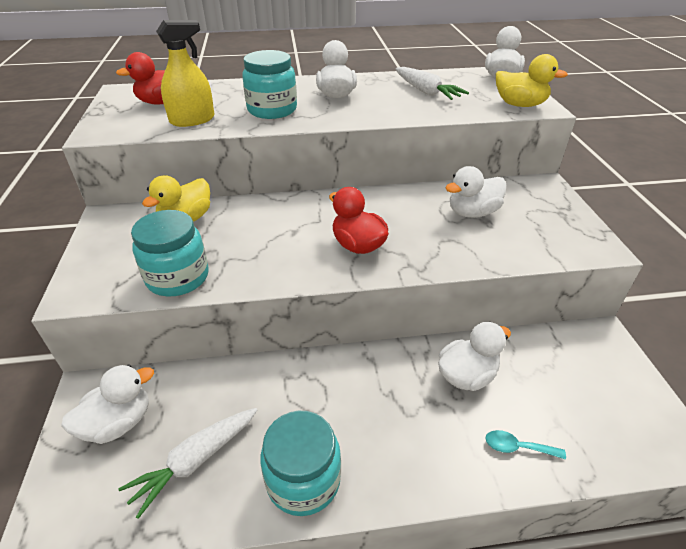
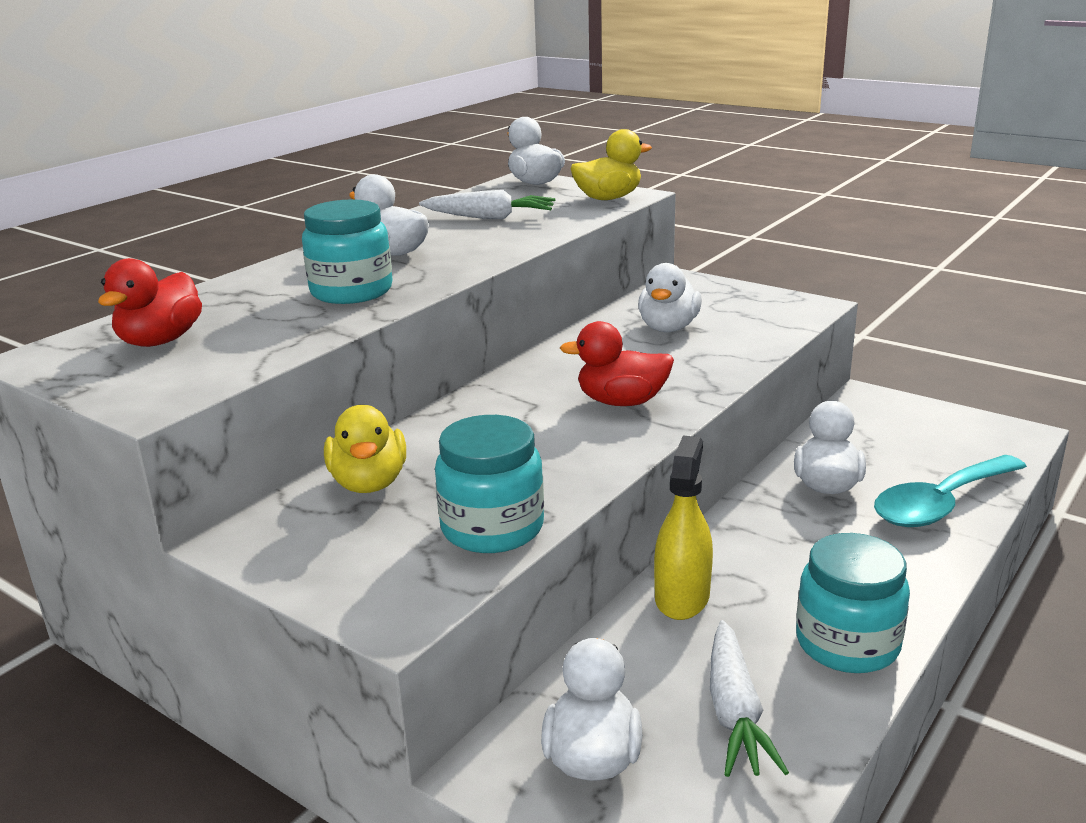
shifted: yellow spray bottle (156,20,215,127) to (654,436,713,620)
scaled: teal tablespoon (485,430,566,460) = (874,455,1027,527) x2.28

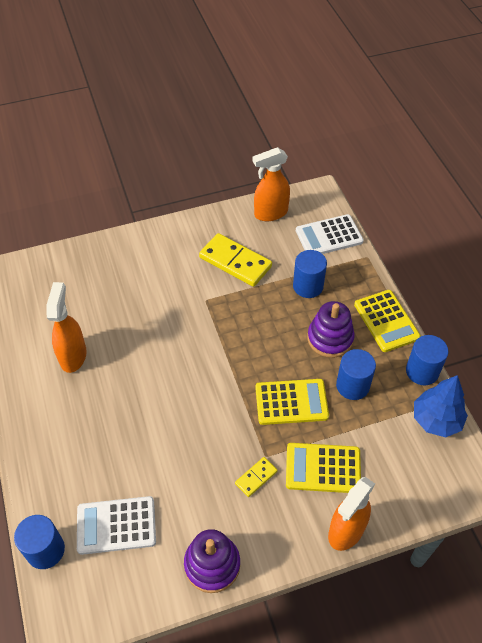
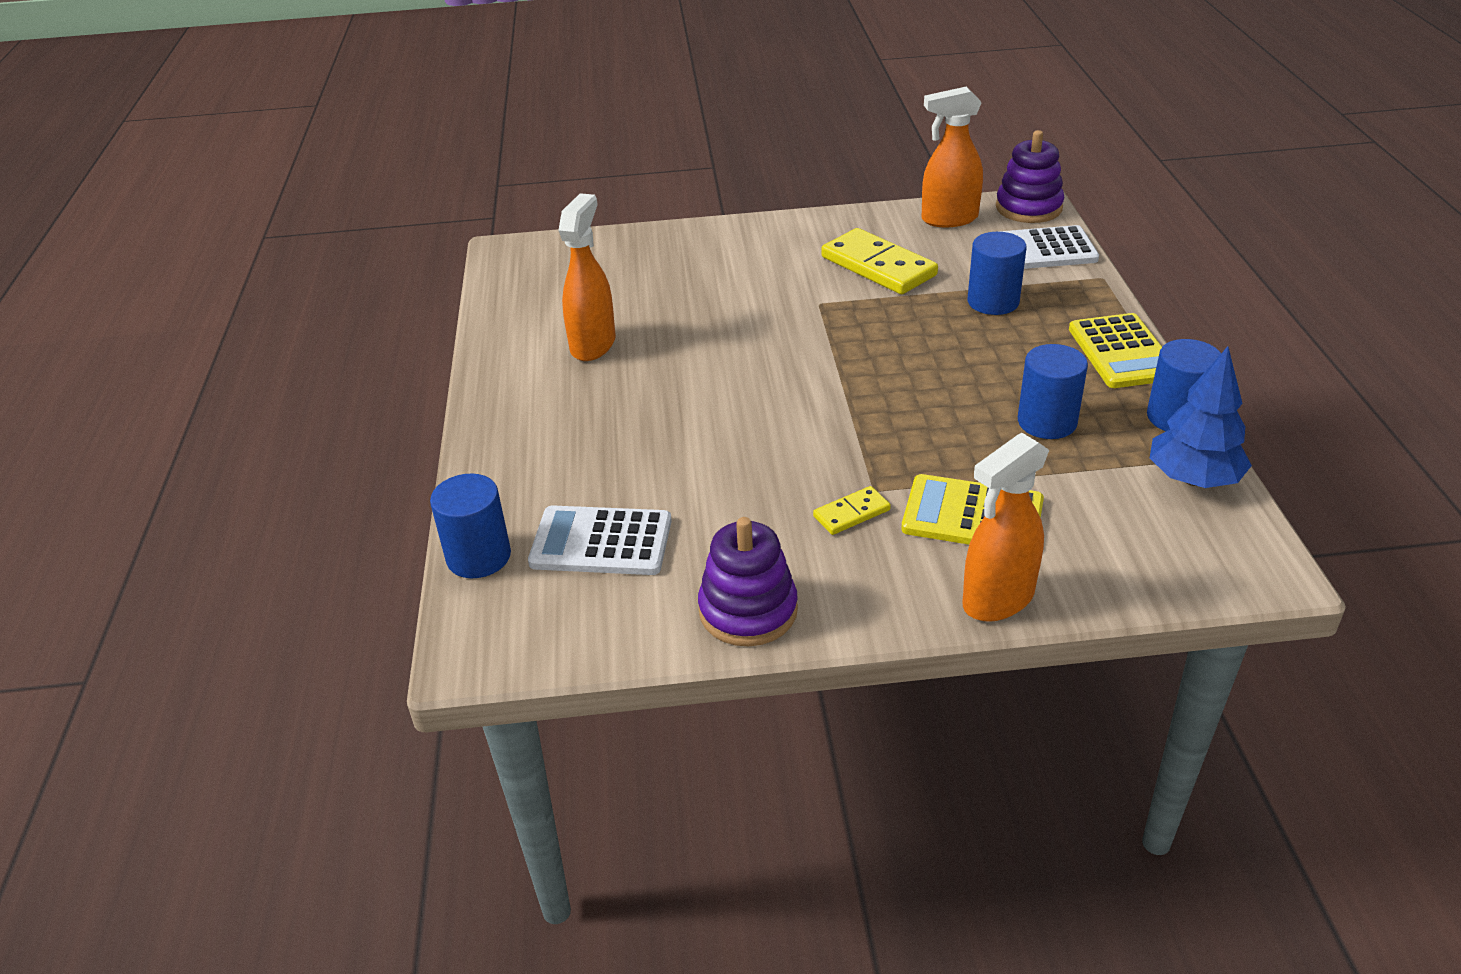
gone: yellow calculator (255,379,329,425)
shifted: purple ring stacker (307,301,355,358) to (996,130,1064,223)

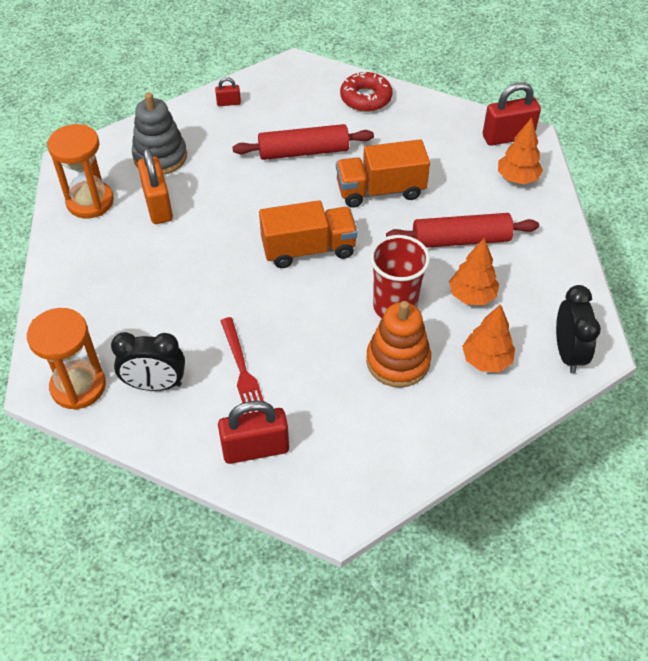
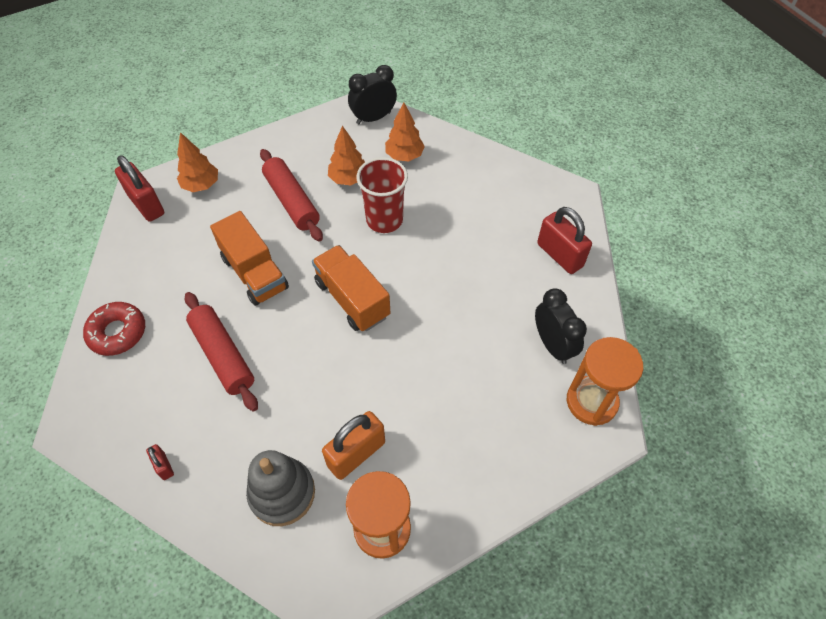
gone: scarlet dinner fork (221,317,264,414); bright orange ring stacker (366,301,431,388)

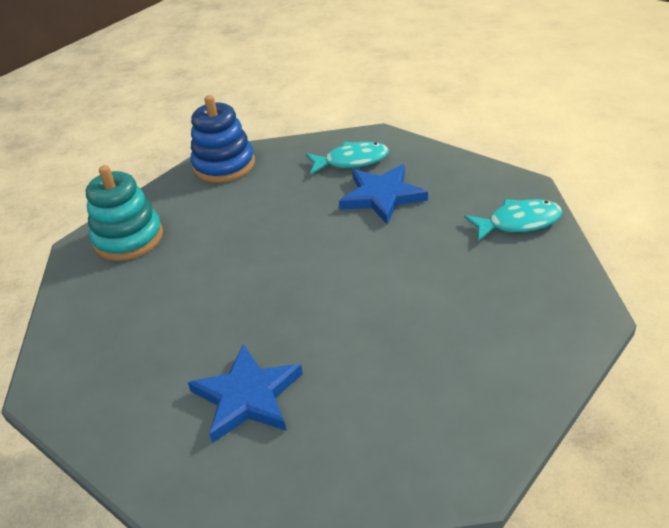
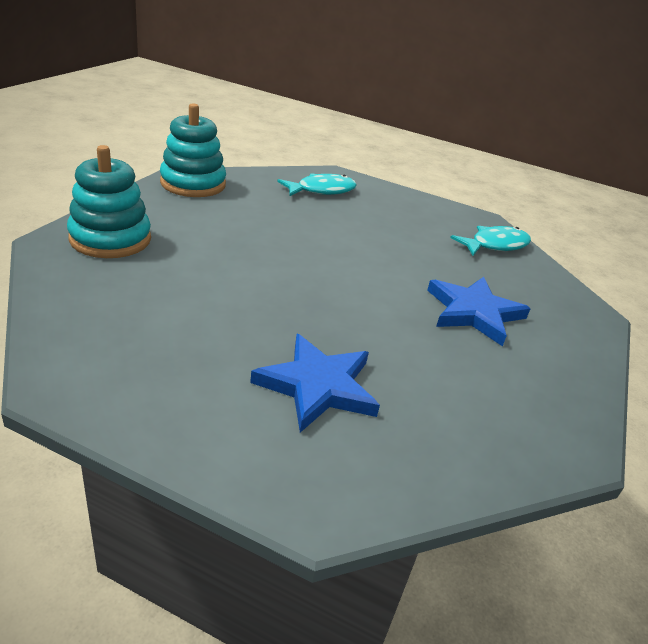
shifted: cobalt star (339,164,428,224) to (427,277,531,346)
repainted: cobalt ring stacker (191,95,255,183) to teal ring stacker (160,103,226,197)

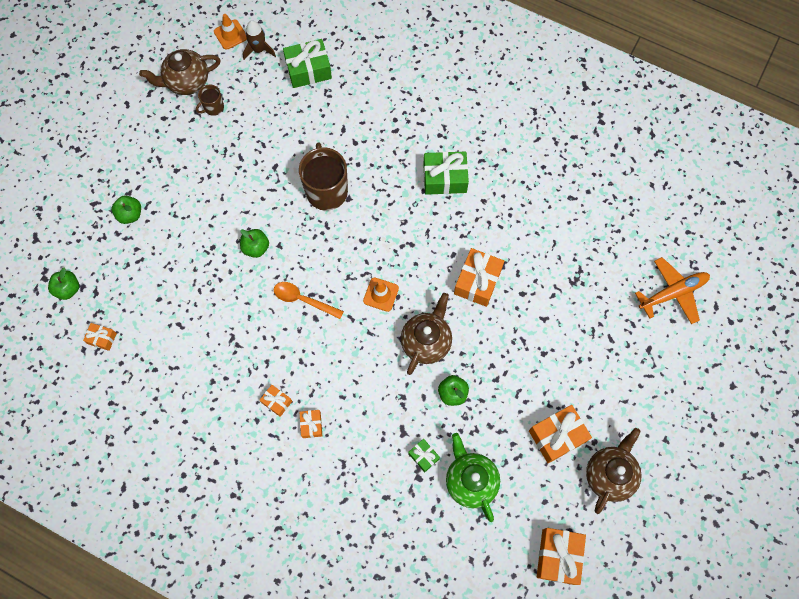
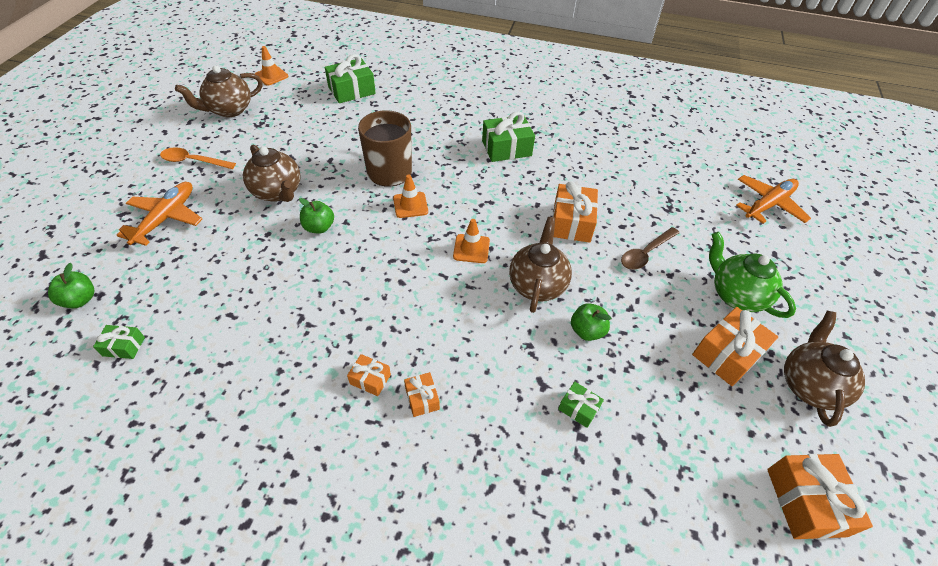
gone: brown tea mug (196,84,224,116); brown toy rocket (243,20,276,60)
new: brown china teapot (243,145,301,202); bright orange traffic cone (393,175,428,218); brown tablespoon (621,227,679,270)
shifted: bright orange tablespoon (274,282,344,319) to (160,147,236,169); leaf-green china teapot (446,433,500,522) to (709,232,796,318)
swapped: leaf-green toy apple (112,196,141,224) to bright orange plane (116,182,202,246)
repainted: bright orange gift (83,323,117,351) to leaf-green gift (93,325,145,359)

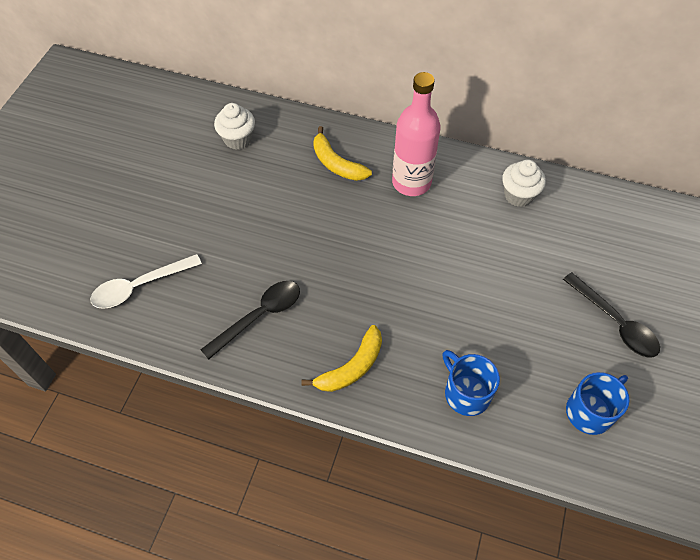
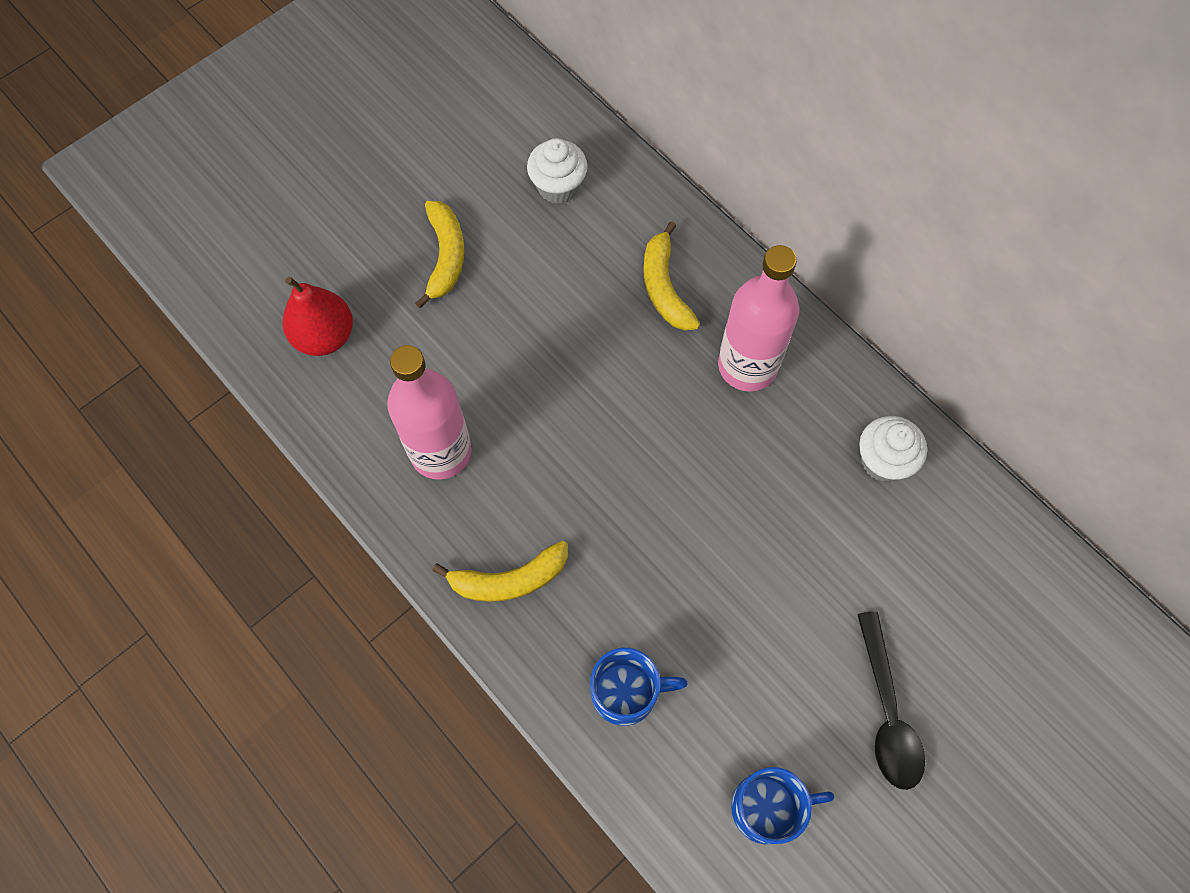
new: yellow banana (415,201,465,308)
swapped: white tablespoon (90,254,202,309) to scarlet pear fruit (283,277,353,356); black tablespoon (200,281,300,360) to rose-pink drink bottle (387,345,472,480)
rotated: cobalt tea mug (442,350,500,416) = (590,648,687,726) 90 degrees clockwise

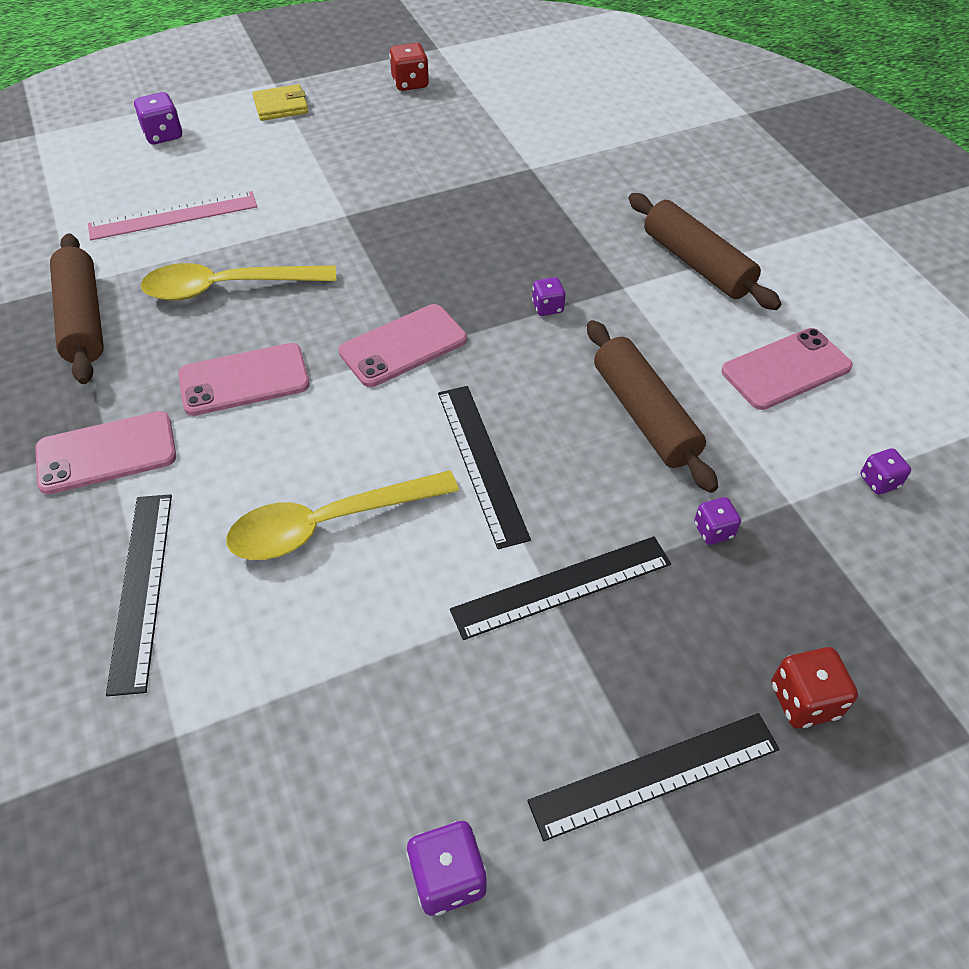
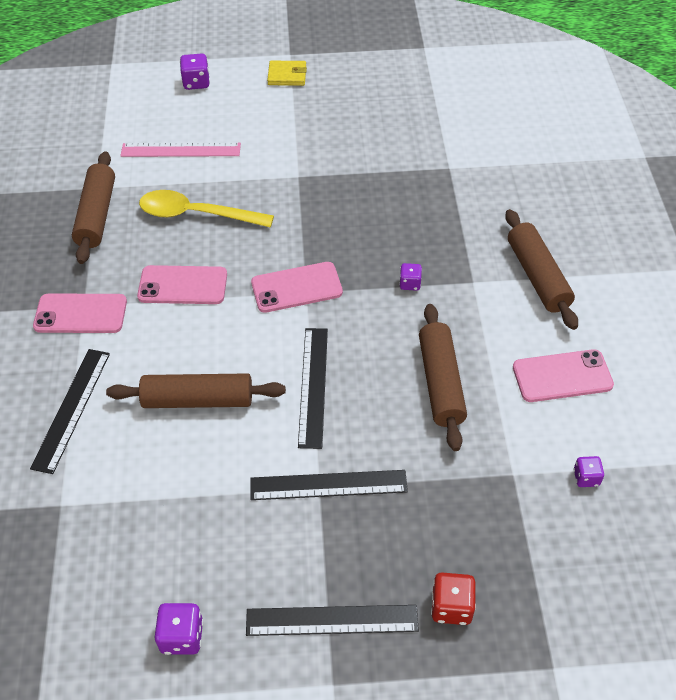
gone: scarlet die (389,43,429,91); purple die (694,497,741,545)
swapped: yellow tablespoon (227,470,459,560) to brown pastry roller (106,373,286,408)

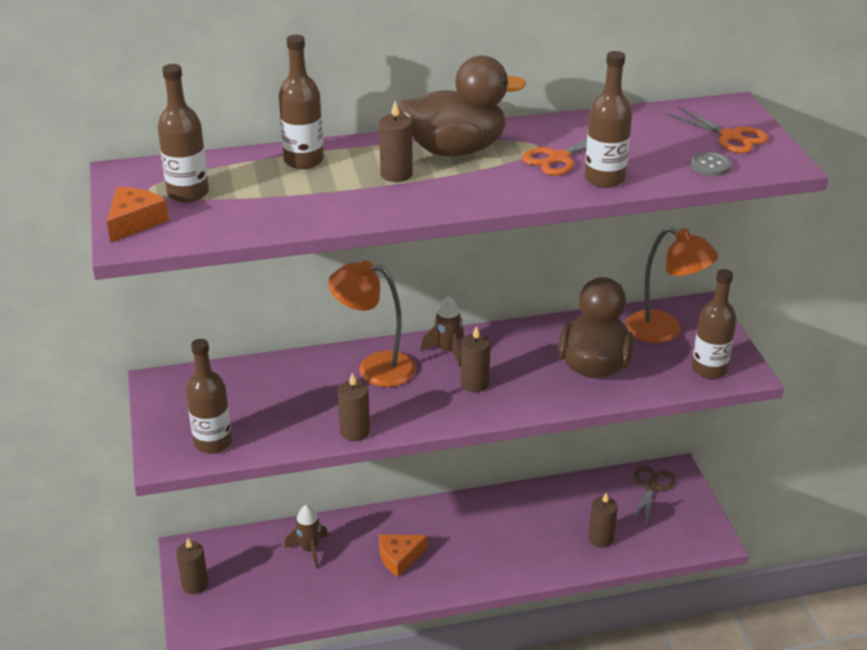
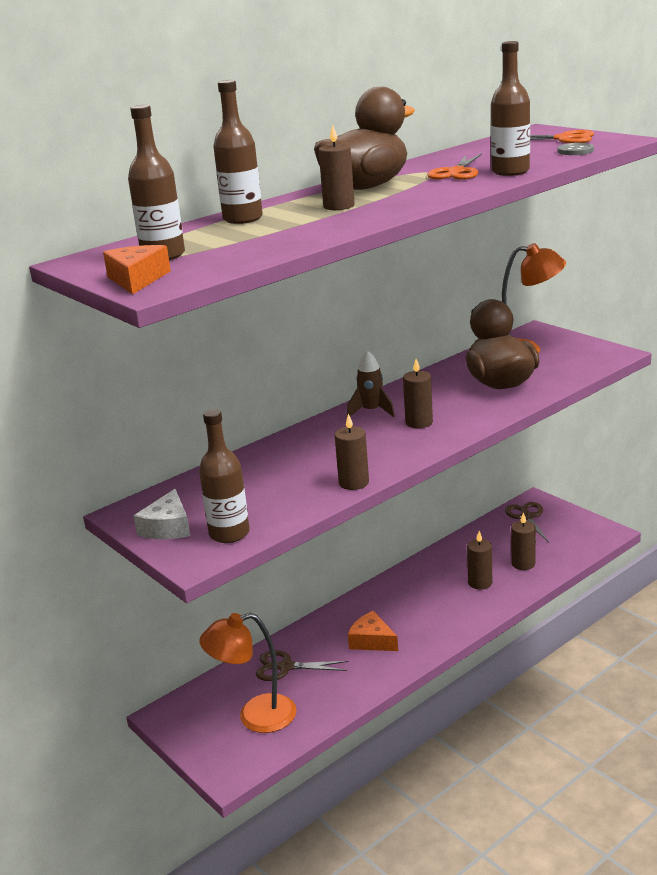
gone: brown drink bottle (692,269,737,379)
new: white cheese (133,489,190,539)
shifted: brown candle (176,537,208,594) to (467,531,492,590); bright orange lamp (328,260,416,387) to (199,613,297,733)
swapped: brown toy rocket (285,505,328,568) to brown shears (256,650,349,681)
rotated: bright orange cheese (379,534,428,577) = (348,611,398,651) 90 degrees clockwise

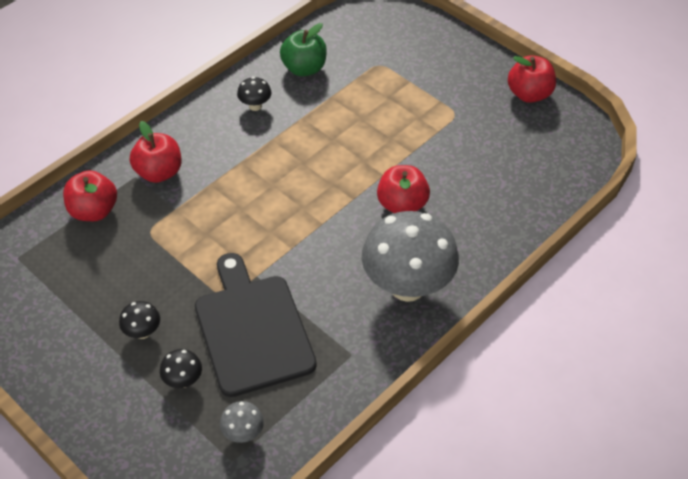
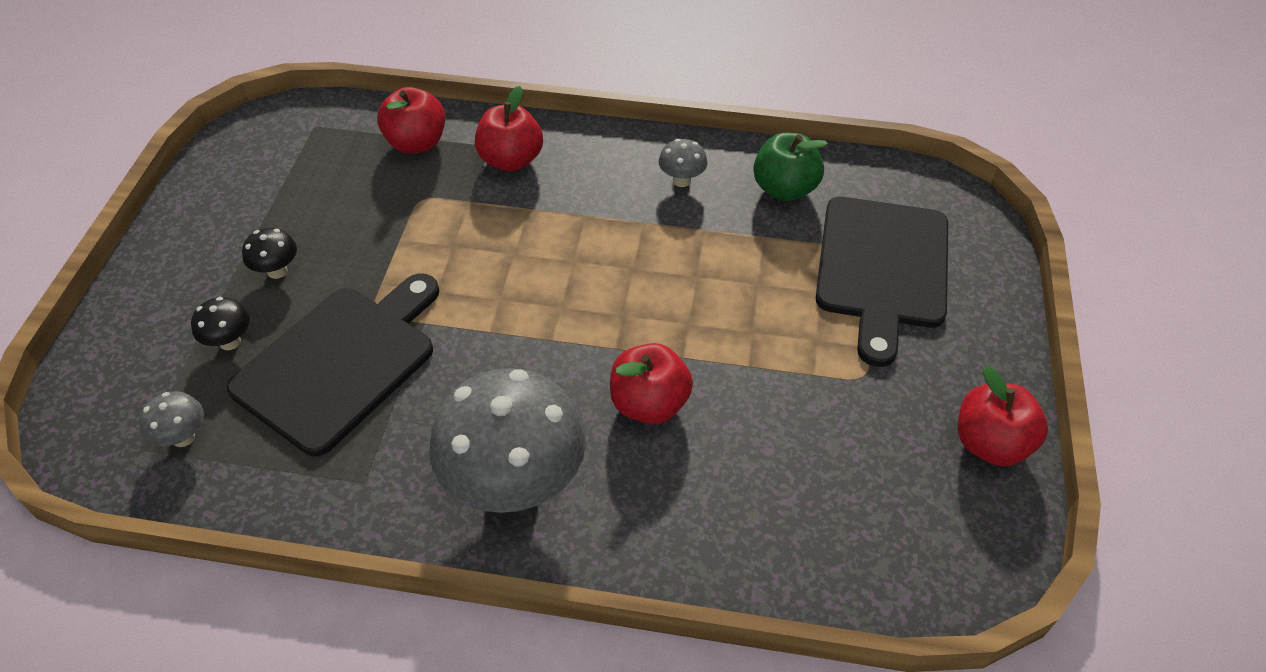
new: black bread board (816,197,948,367)
repainted: black toadstool (237,77,272,111) to gray toadstool (659,139,707,187)

